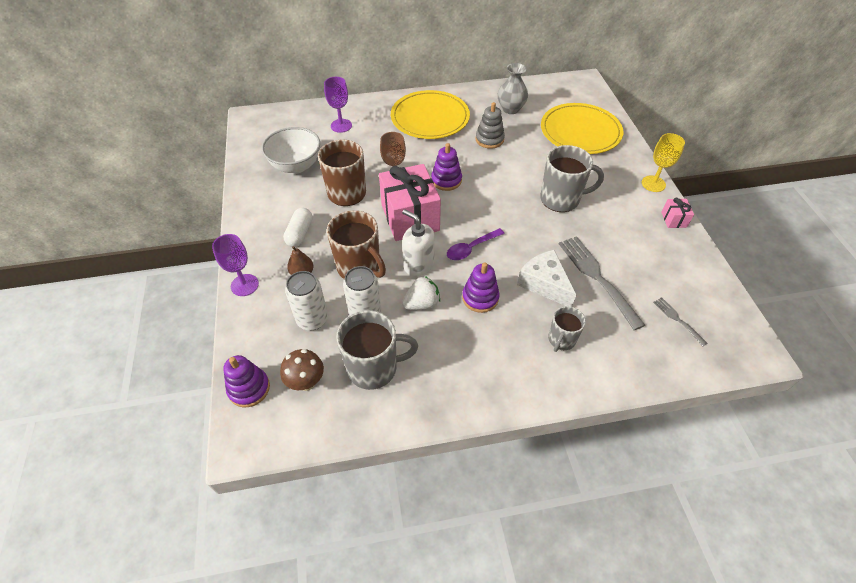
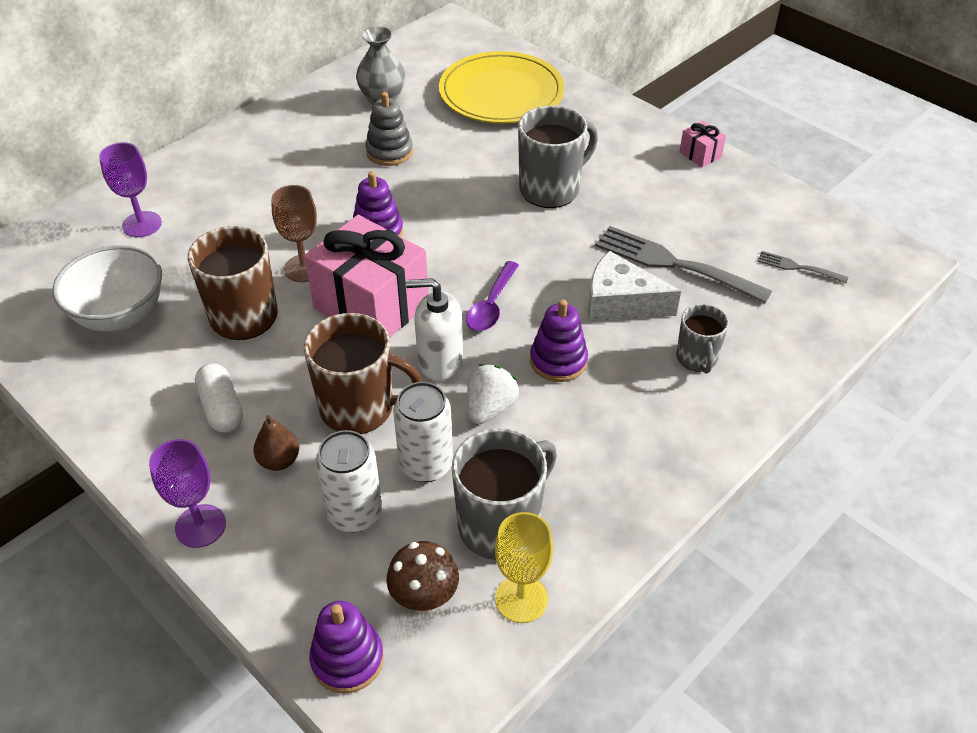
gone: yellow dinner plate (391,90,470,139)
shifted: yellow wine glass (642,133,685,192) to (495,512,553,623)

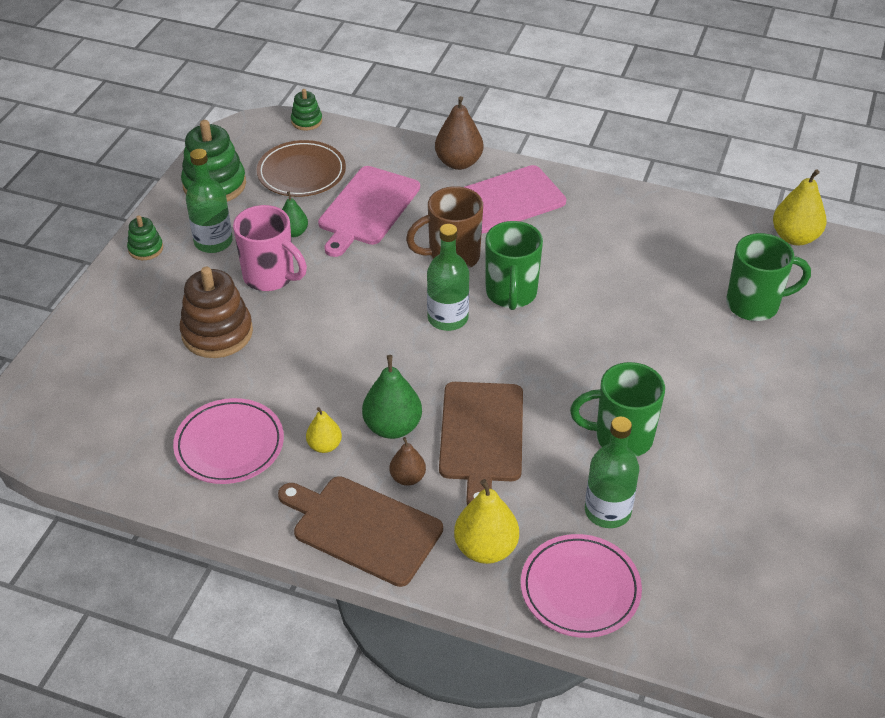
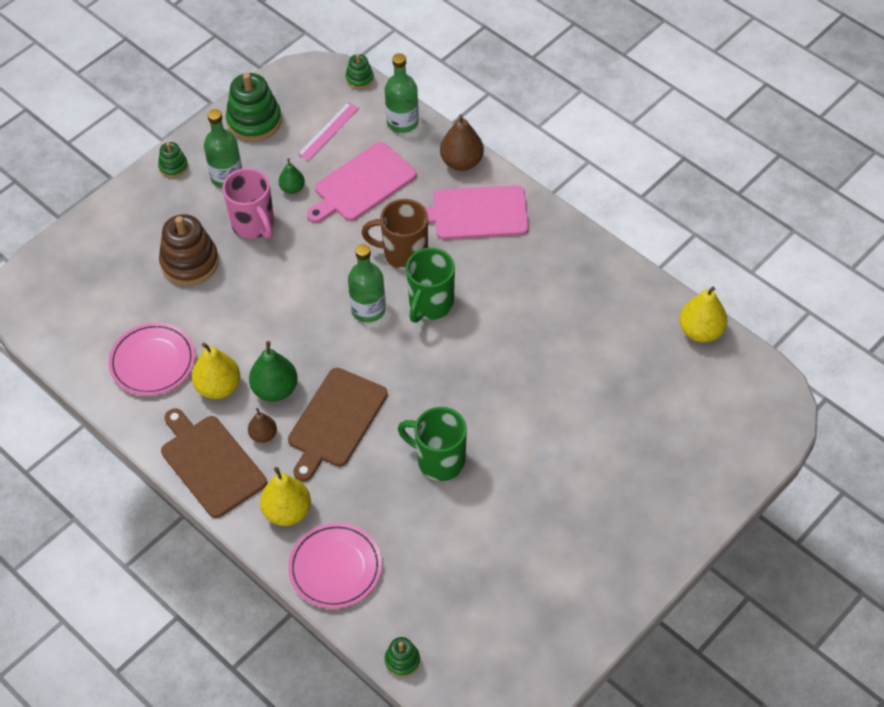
gone: leaf-green tea mug (726,233,811,321)
new: leaf-green ring stacker (385,637,420,677)
shifted: leaf-green drink bottle (585,417,639,528) to (385,53,419,133)
swapped: brown dinner plate (257,140,346,197) to rose-pink measuring stick (297,102,359,161)
scaled: yellow pear fruit (306,407,342,453) = (192,342,240,399) x1.69

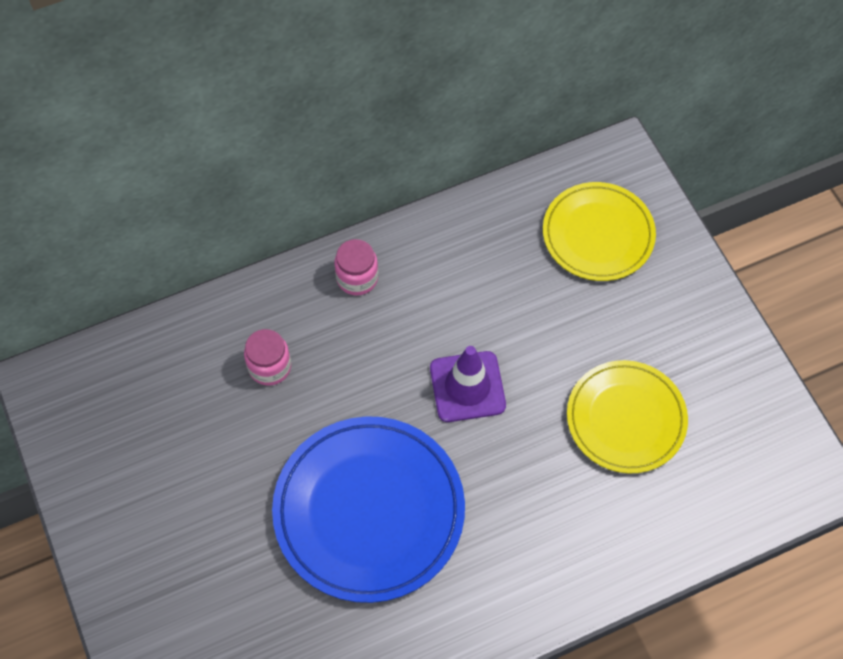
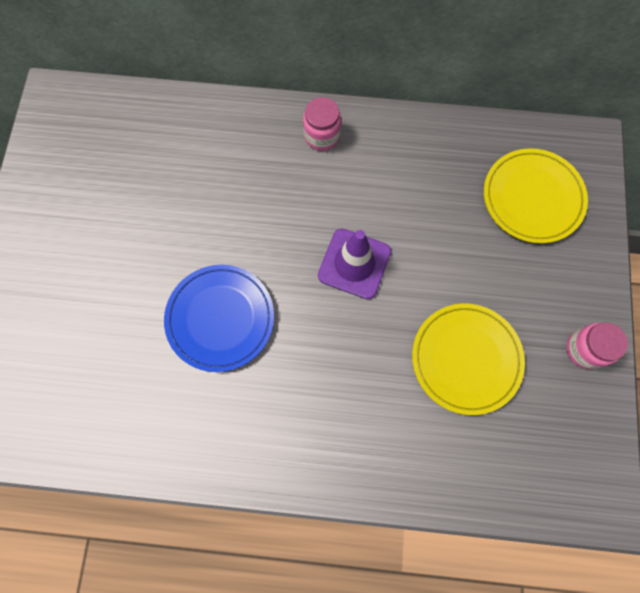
shifted: rose-pink jar (244,329,291,385) to (566,322,628,369)
scaled: cobalt dinner plate (272,416,465,603) = (164,265,274,372) x0.65

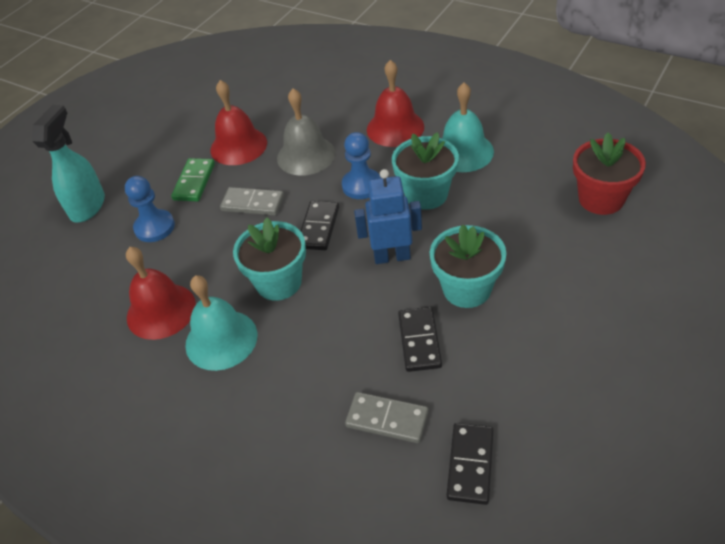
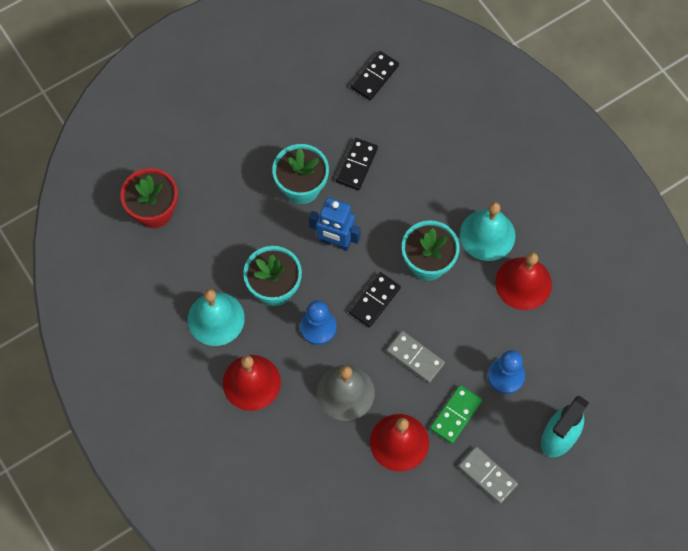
shifted: gray domino piece (345,392,429,443) to (458,447,518,504)

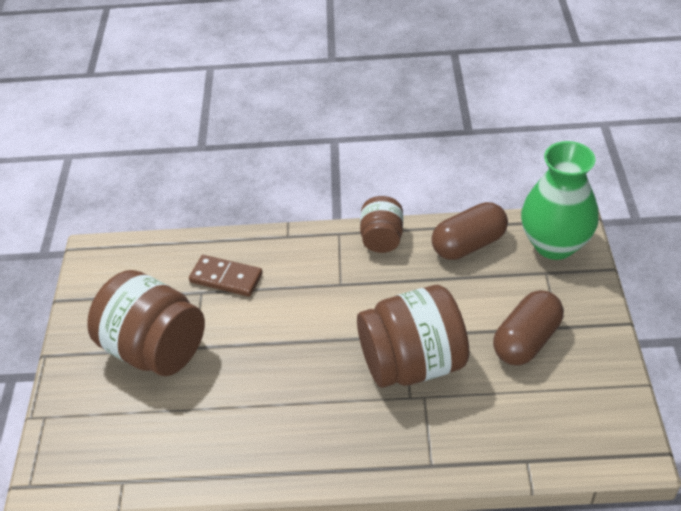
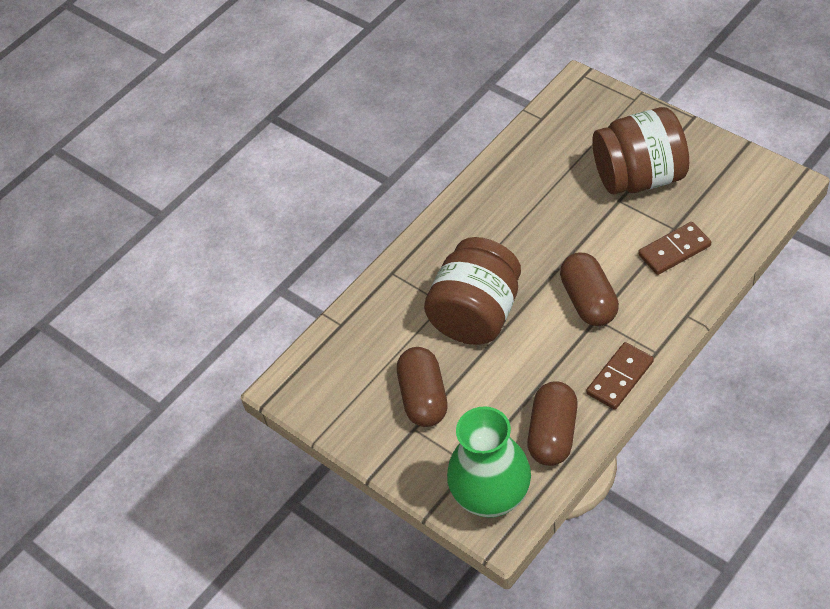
new: brown pill shape (560,253,619,326)
swapped: brown jar (360,196,403,253) to brown domino piece (586,342,654,409)

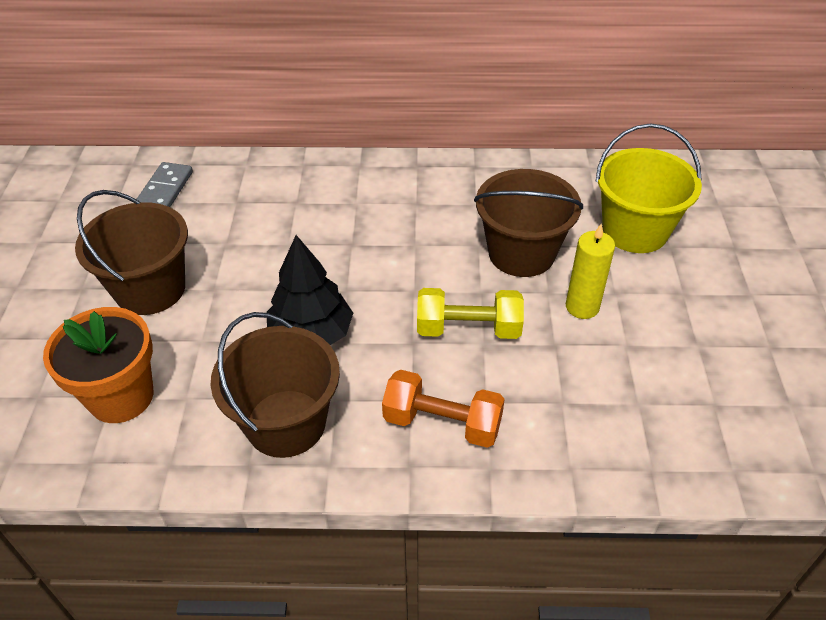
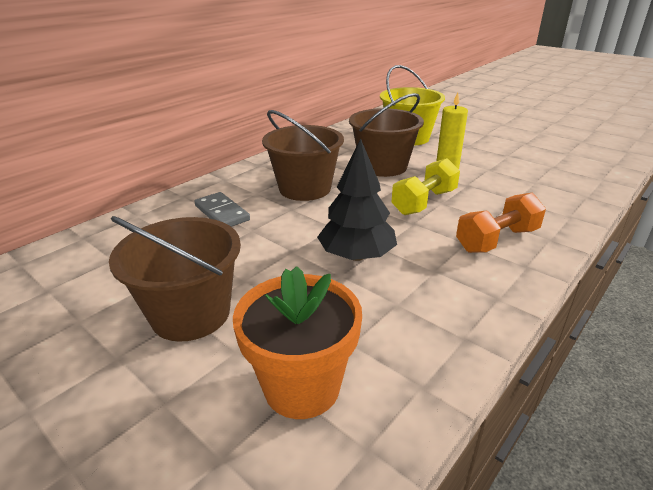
shifted: gray domino piece (136,162,193,207) to (194,192,250,227); brown sand bucket (211,312,340,458) to (262,110,344,201)

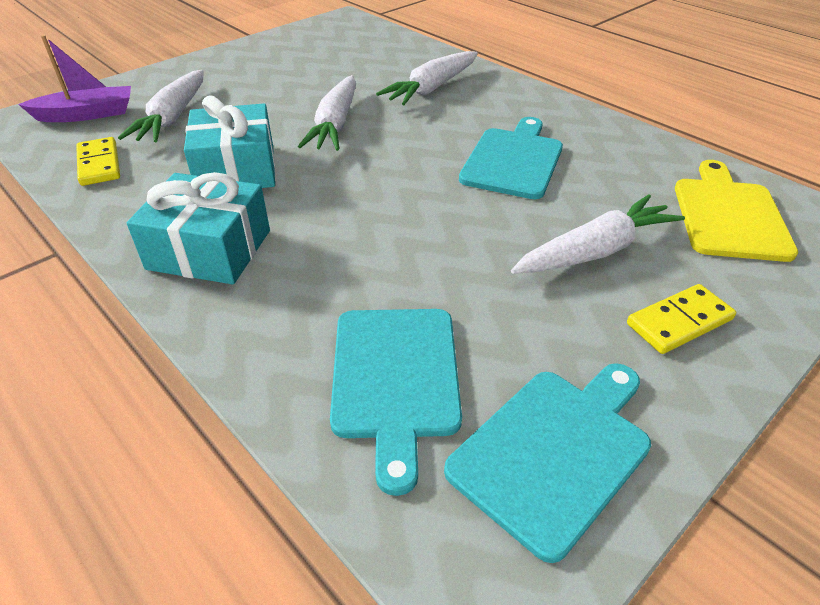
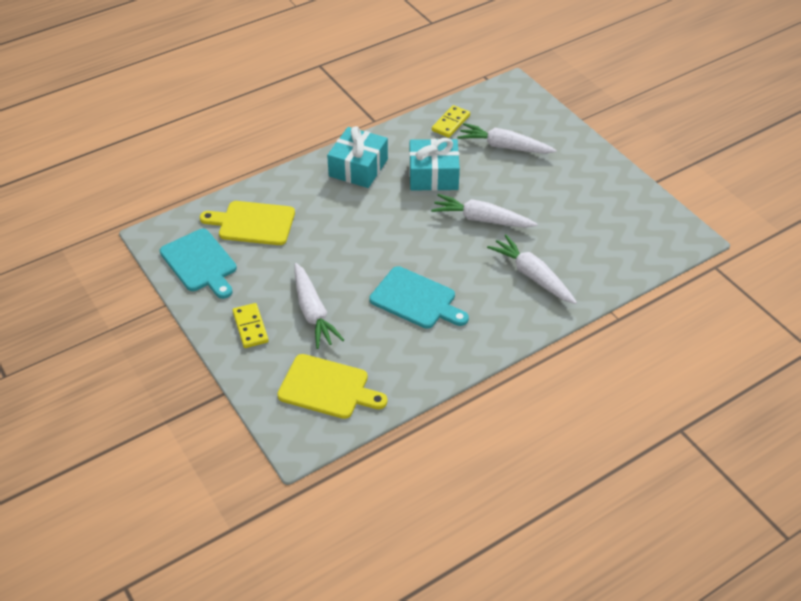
gone: purple toy boat (18,35,131,122)
repainted: teal bread board (330,309,462,496) to yellow bread board (200,201,295,245)
rotated: yellow domino piece (76,137,120,186) = (432,105,470,138) 45 degrees counterclockwise

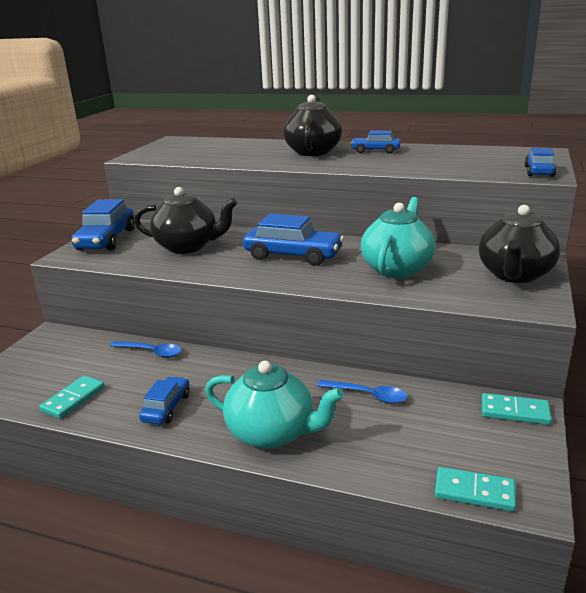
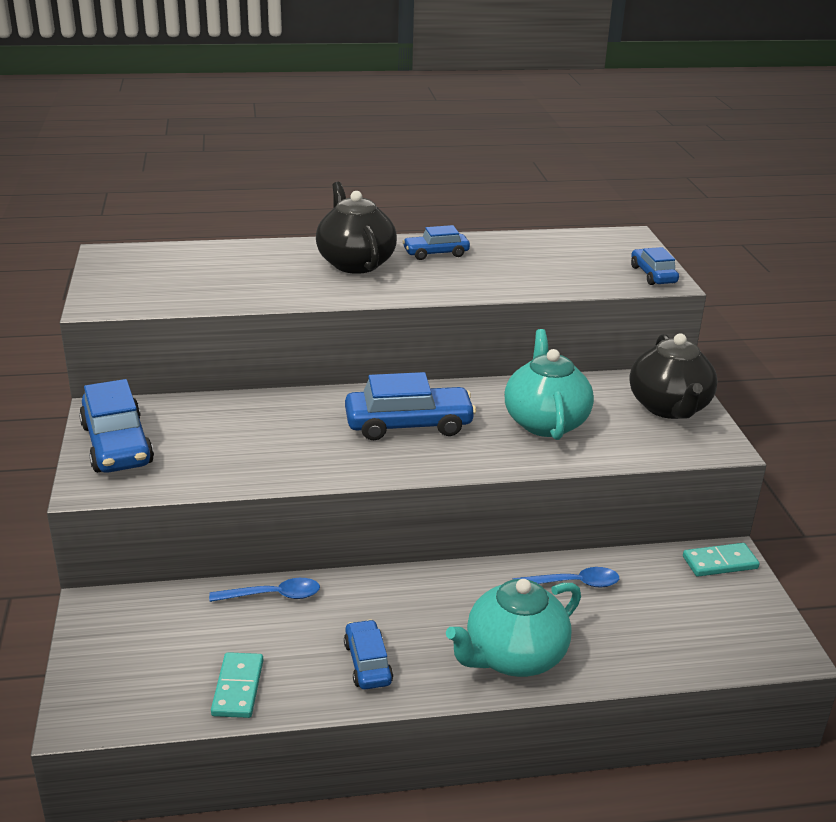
gone: black china teapot (134,187,237,254); teal domino piece (435,467,516,512)
rotated: teal china teapot (205,361,344,449) = (446,579,581,677) 150 degrees clockwise

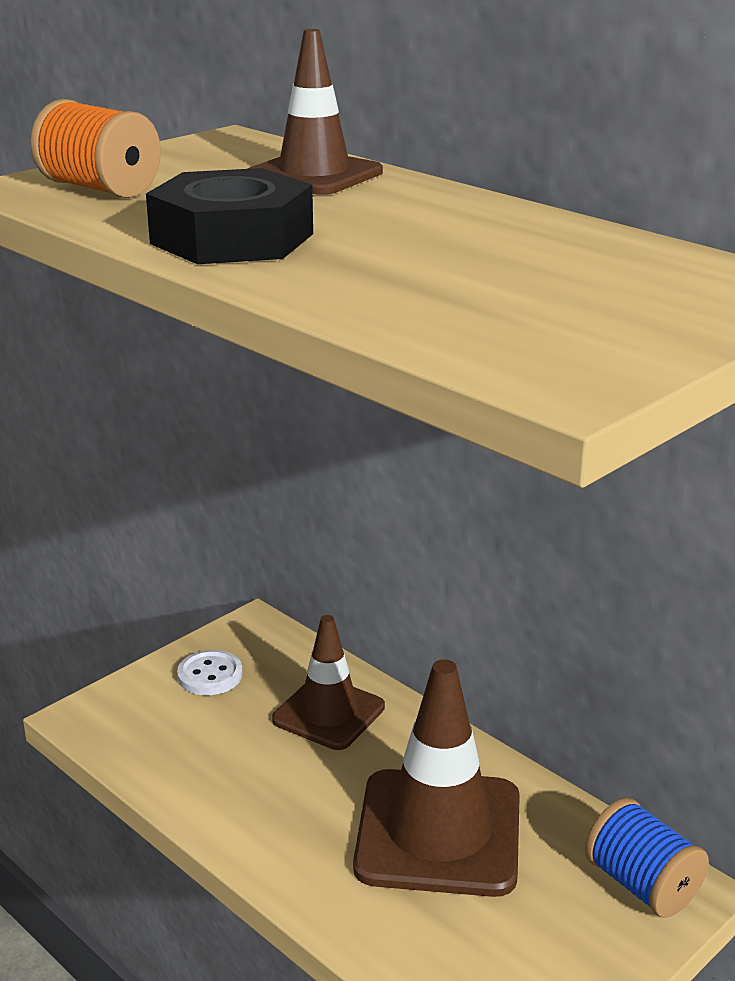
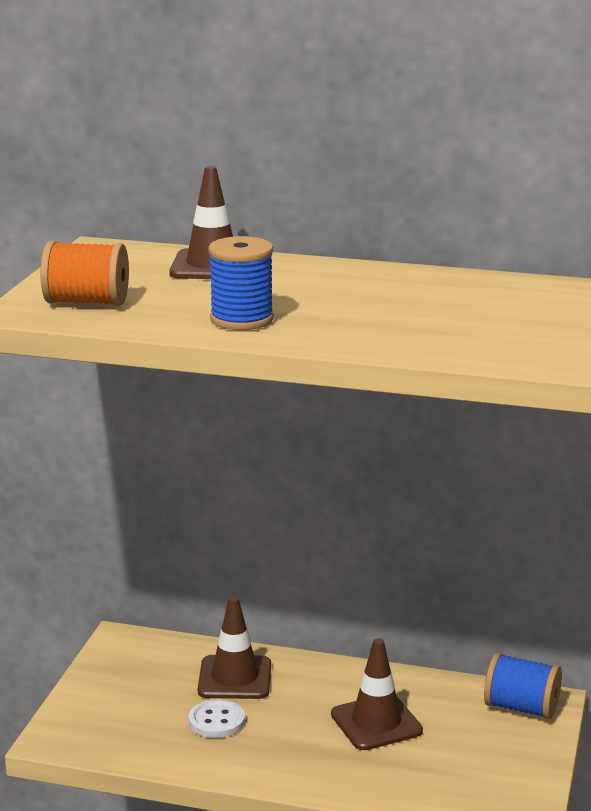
shifted: white button (177,650,243,695) to (188,699,245,738)
swapped: black nut (146,168,313,264) to cobalt reel of thread (208,236,274,330)
scaled: brown traffic cone (353,659,520,897) = (331,638,423,750) x0.63

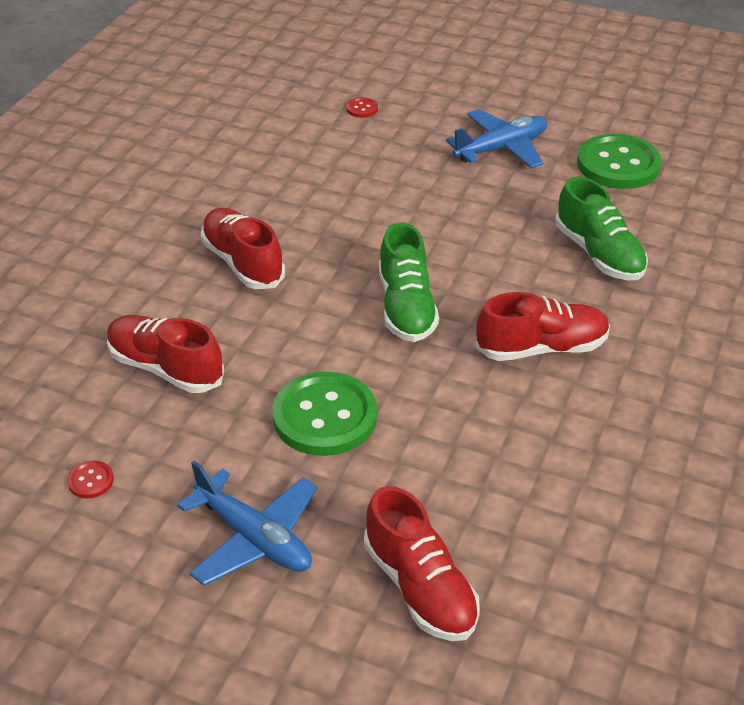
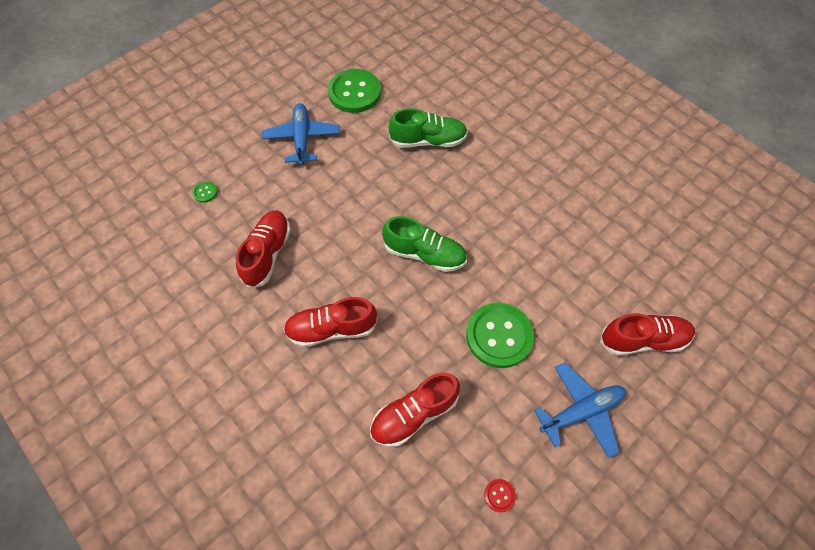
shifted: scarlet lace-up shoe (475,292,610,361) to (236,211,291,289)
repainted: scarlet button (346,97,378,118) to leaf-green button (193,181,218,203)

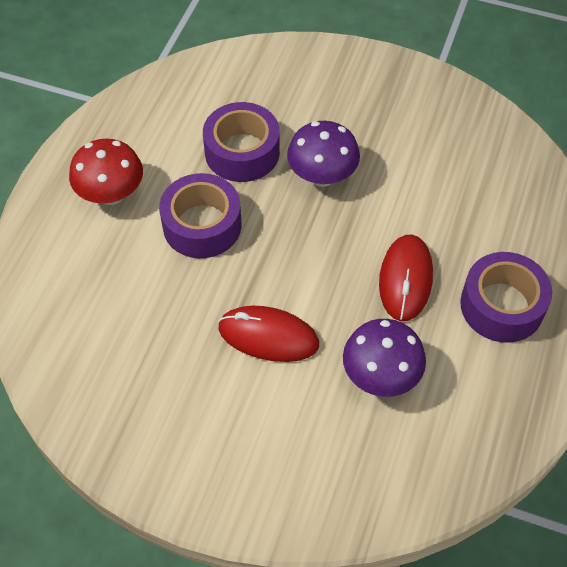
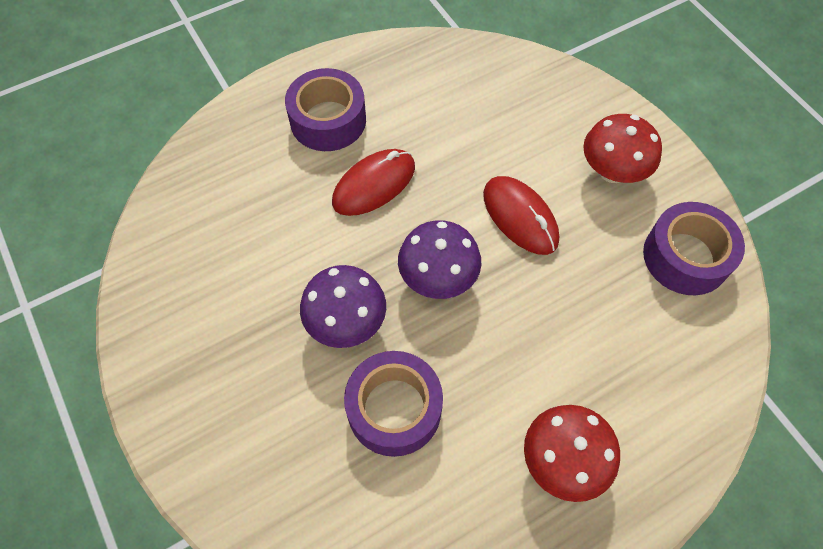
new: scarlet toadstool (583,114,662,183)
shifted: purple tape (159,173,242,258) to (643,202,745,295); purple toadstool (343,319,426,397) to (398,220,481,299)

